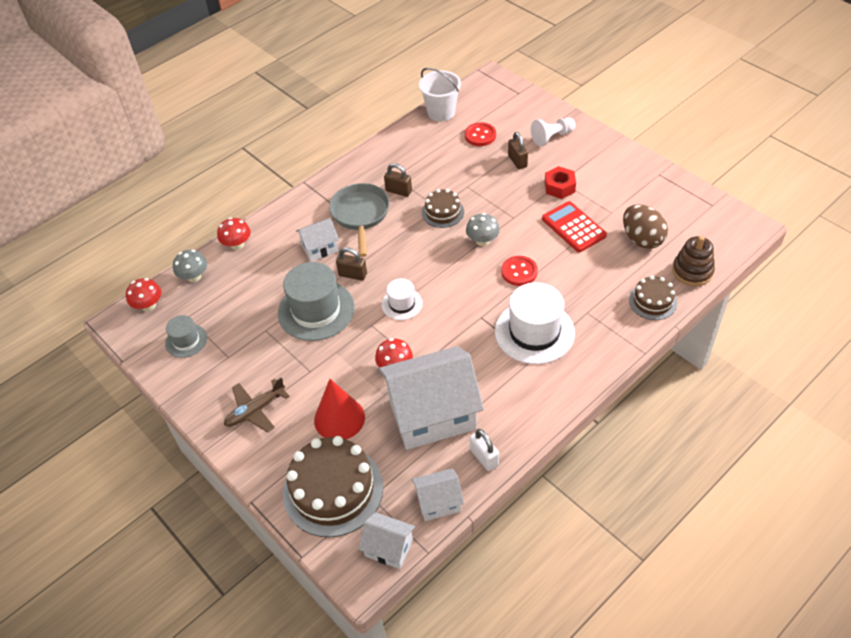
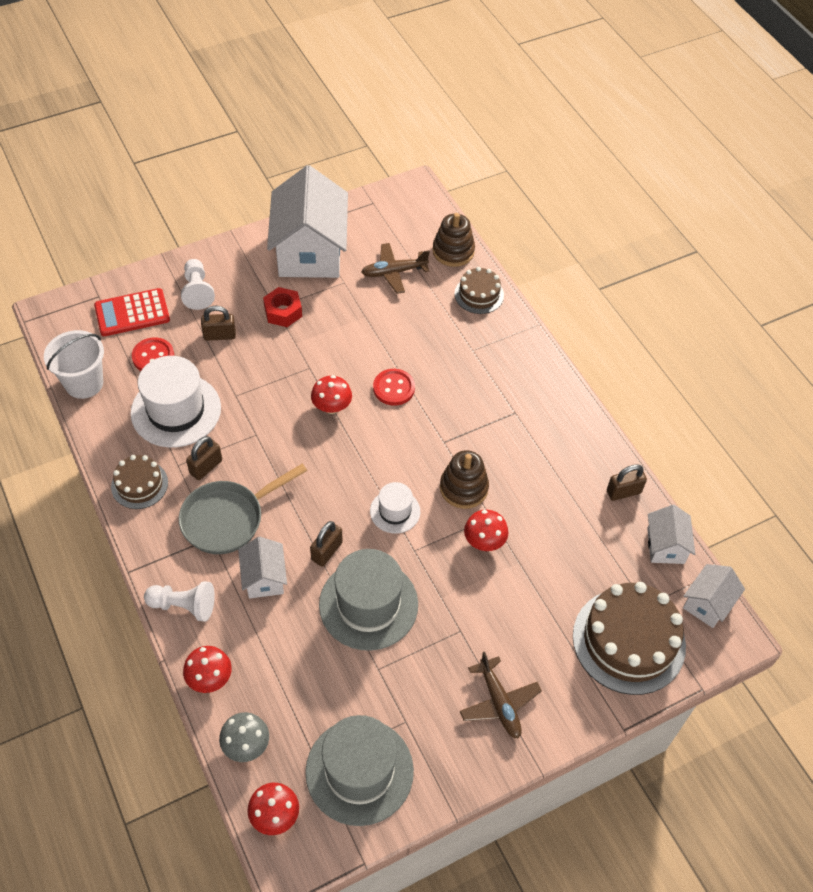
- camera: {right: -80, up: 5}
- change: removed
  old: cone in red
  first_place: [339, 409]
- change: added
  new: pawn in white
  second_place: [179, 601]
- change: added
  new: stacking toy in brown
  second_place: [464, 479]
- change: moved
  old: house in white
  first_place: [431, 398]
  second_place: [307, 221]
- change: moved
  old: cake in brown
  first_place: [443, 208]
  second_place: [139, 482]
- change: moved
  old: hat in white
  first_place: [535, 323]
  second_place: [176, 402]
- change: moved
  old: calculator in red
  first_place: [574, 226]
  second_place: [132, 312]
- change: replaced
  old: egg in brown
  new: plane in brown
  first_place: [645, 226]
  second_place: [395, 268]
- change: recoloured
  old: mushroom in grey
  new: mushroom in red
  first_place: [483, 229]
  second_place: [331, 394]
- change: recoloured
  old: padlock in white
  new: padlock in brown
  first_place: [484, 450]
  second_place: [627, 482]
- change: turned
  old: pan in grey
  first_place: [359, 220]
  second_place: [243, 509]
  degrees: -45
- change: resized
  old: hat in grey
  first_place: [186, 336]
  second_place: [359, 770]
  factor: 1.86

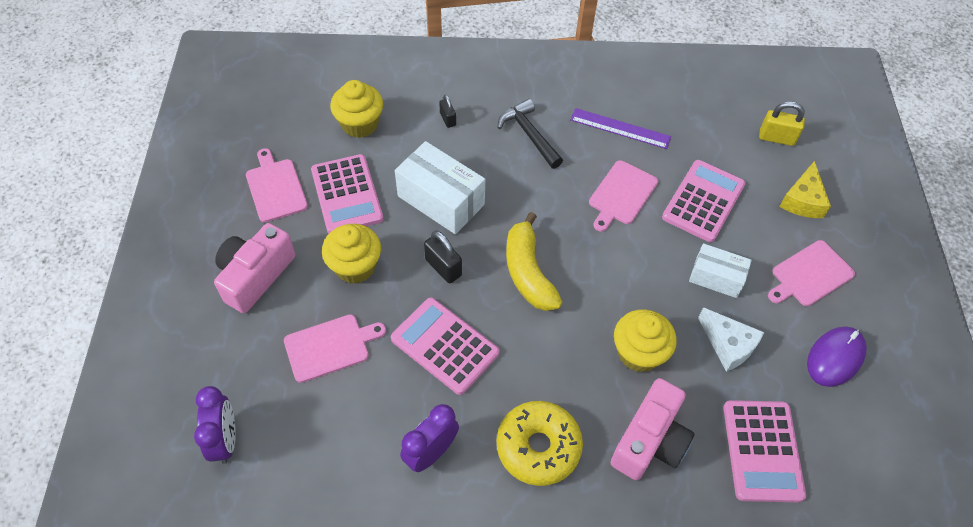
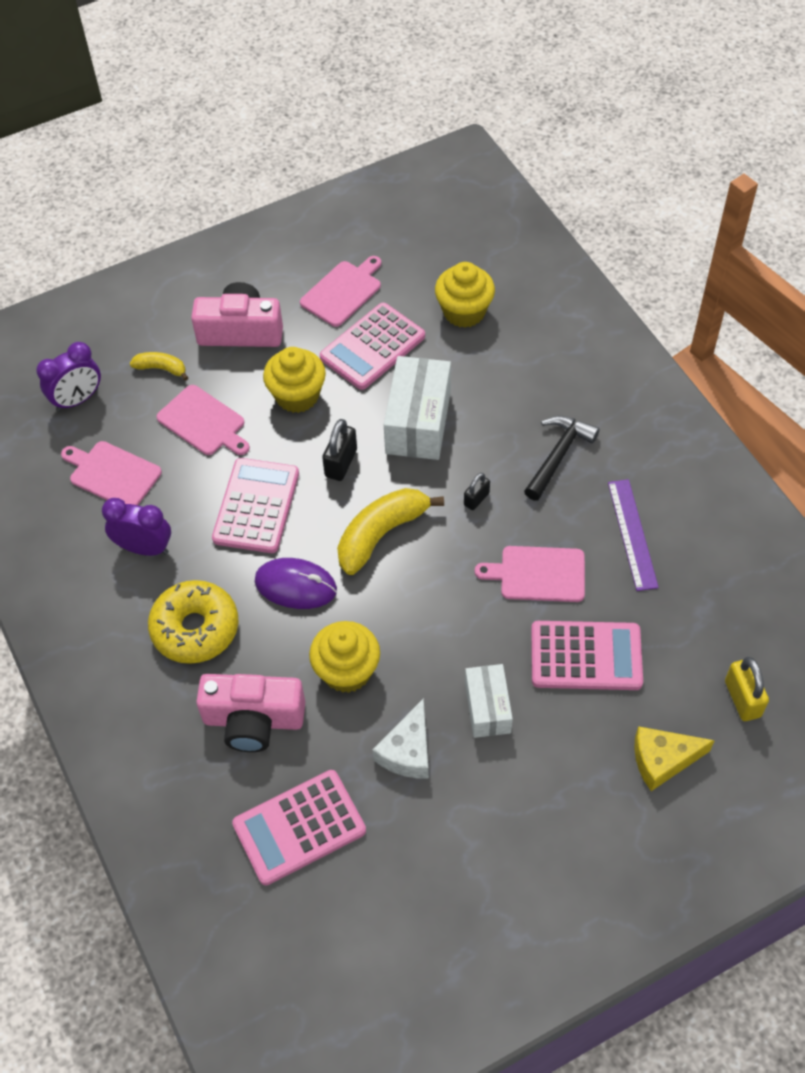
- camera: {right: 65, up: 0}
- change: added
  new: banana in yellow
  second_place: [159, 366]
- change: moved
  old: padlock in black
  first_place: [447, 111]
  second_place: [477, 491]
- change: moved
  old: cutting board in pink
  first_place: [811, 273]
  second_place: [111, 473]
- change: moved
  old: mouse in purple
  first_place: [837, 356]
  second_place: [296, 583]

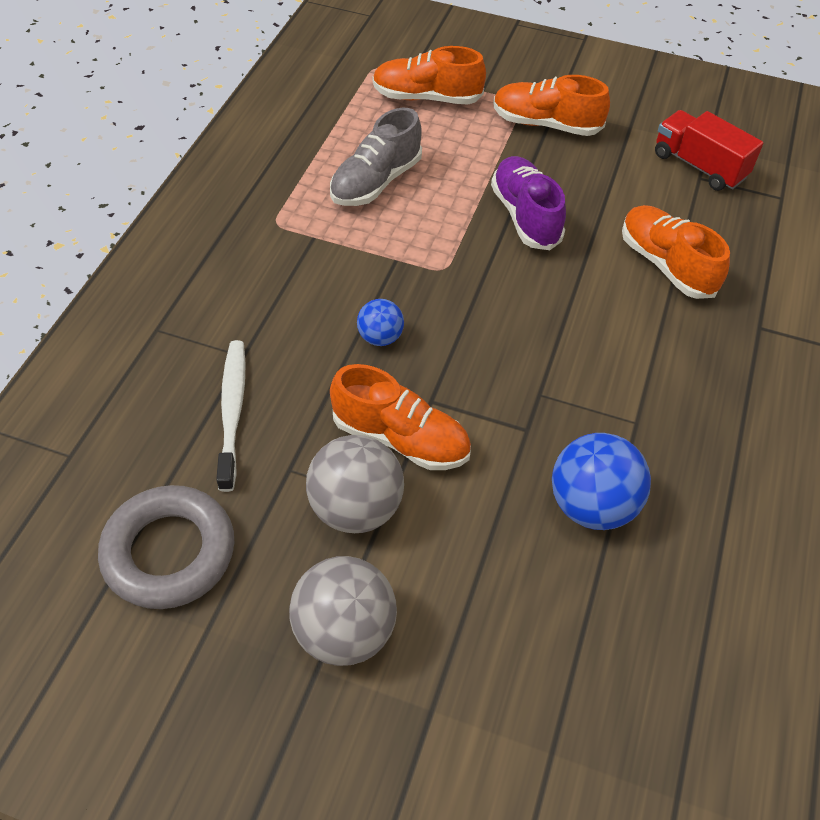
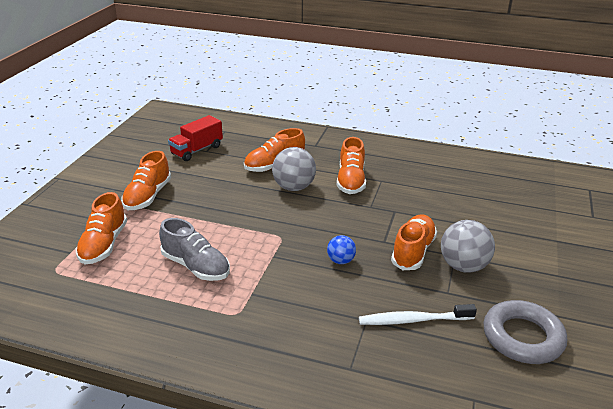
- camera: {right: -90, up: -20}
- change: removed
  old: shoe in purple
  first_place: [528, 203]
- change: removed
  old: ball in blue
  first_place: [601, 481]
- change: added
  new: shoe in orange
  second_place: [351, 165]
- change: moved
  old: ball in grey
  first_place: [343, 611]
  second_place: [294, 169]

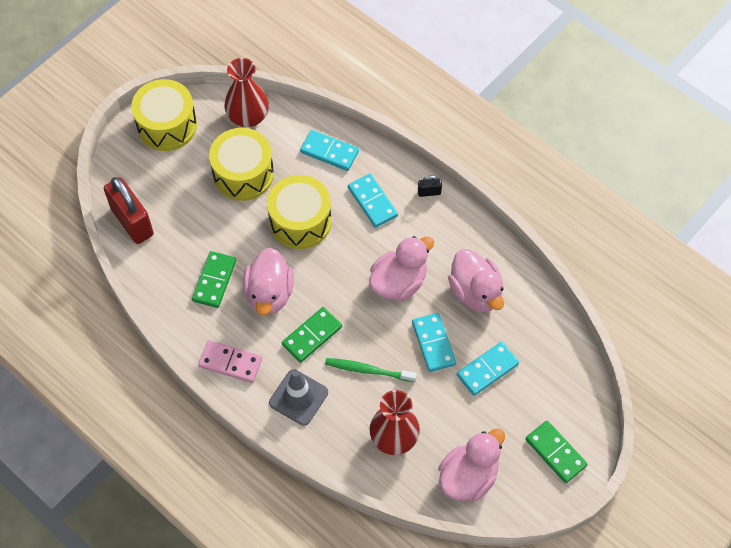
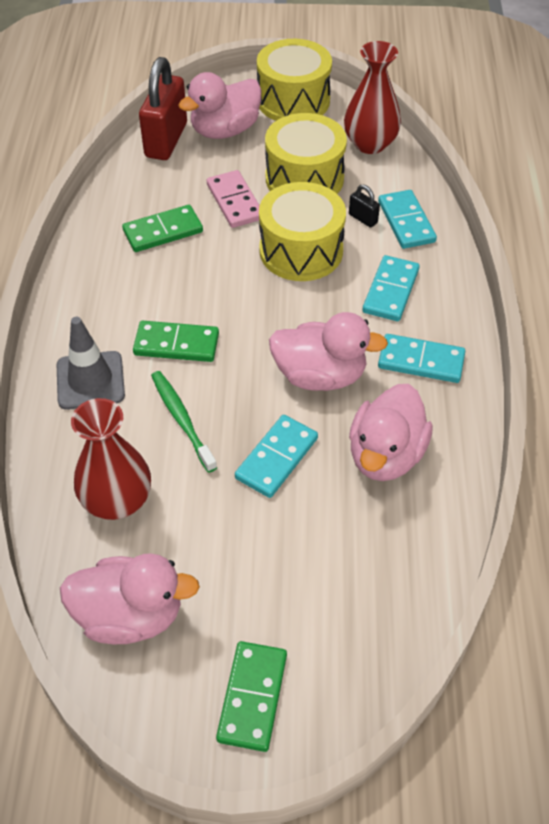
- camera: {right: 50, up: -10}
- change: moved
  old: domino in pink
  first_place: [230, 361]
  second_place: [233, 199]
- change: moved
  old: duck in pink
  first_place: [268, 281]
  second_place: [220, 105]
- change: moved
  old: padlock in black
  first_place: [430, 186]
  second_place: [364, 206]
- change: moved
  old: domino in turquoise
  first_place: [488, 369]
  second_place: [421, 358]

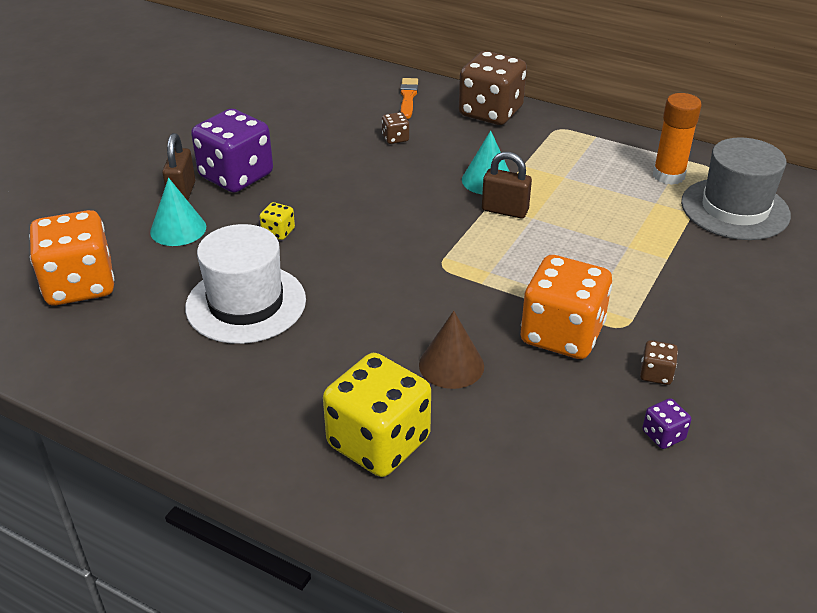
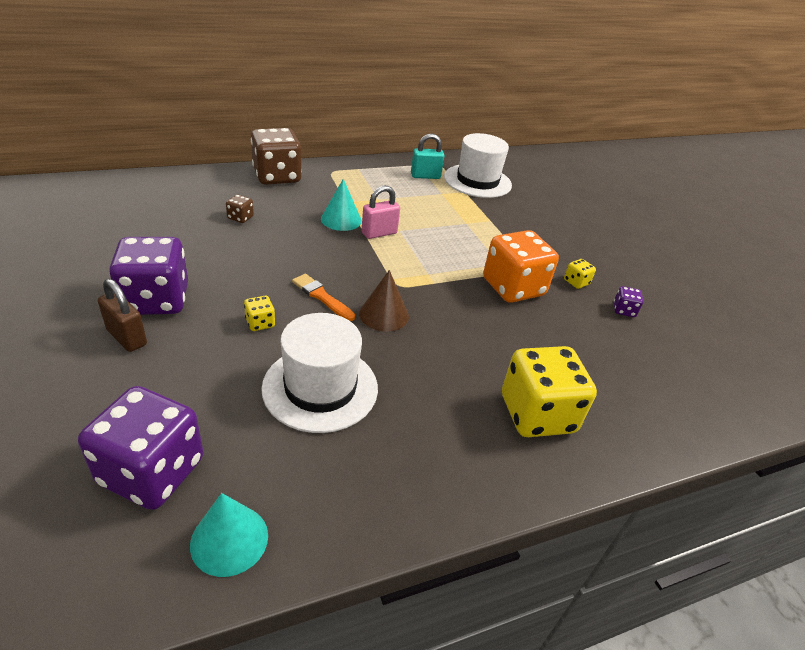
- camera: {right: -55, up: 0}
- change: moved
  old: cone in turquoise
  first_place: [178, 212]
  second_place: [229, 535]
- change: moved
  old: brush in orange
  first_place: [409, 98]
  second_place: [323, 297]
- change: moved
  old: cone in brown
  first_place: [451, 350]
  second_place: [384, 301]
- change: replaced
  old: glue stick in orange
  new: padlock in turquoise
  first_place: [677, 139]
  second_place: [427, 156]
- change: recoloured
  old: dice in orange
  new: dice in purple
  first_place: [72, 257]
  second_place: [140, 448]
- change: recoloured
  old: padlock in brown
  new: padlock in pink
  first_place: [507, 185]
  second_place: [381, 212]
- change: recoloured
  old: dice in brown
  new: dice in yellow
  first_place: [659, 362]
  second_place: [580, 274]
- change: recoloured
  old: hat in grey
  new: hat in white
  first_place: [736, 188]
  second_place: [478, 165]

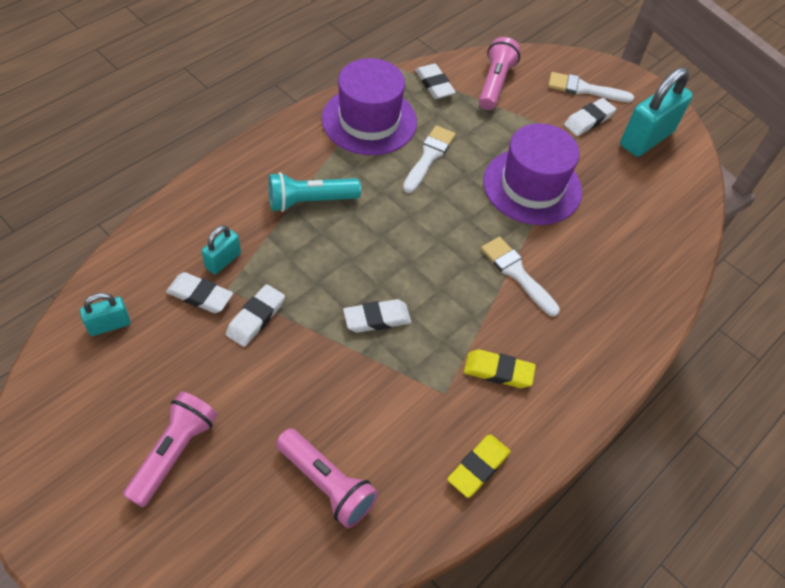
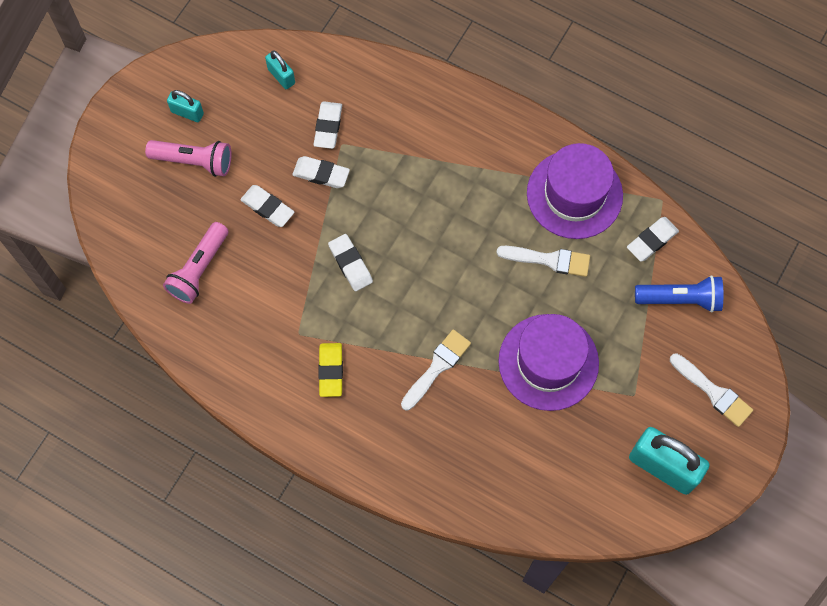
- camera: {right: 80, up: 15}
- change: removed
  old: flashlight in turquoise
  first_place: [314, 192]
- change: removed
  old: eraser in yellow
  first_place: [479, 466]
- change: moved
  old: padlock in turquoise
  first_place: [221, 249]
  second_place: [185, 106]
- change: moved
  old: eraser in white
  first_place: [590, 117]
  second_place: [267, 206]
- change: recoloured
  old: flashlight in pink
  new: flashlight in blue
  first_place: [500, 73]
  second_place: [679, 293]
- change: turned
  old: brush in white
  first_place: [591, 87]
  second_place: [711, 390]
  degrees: 135

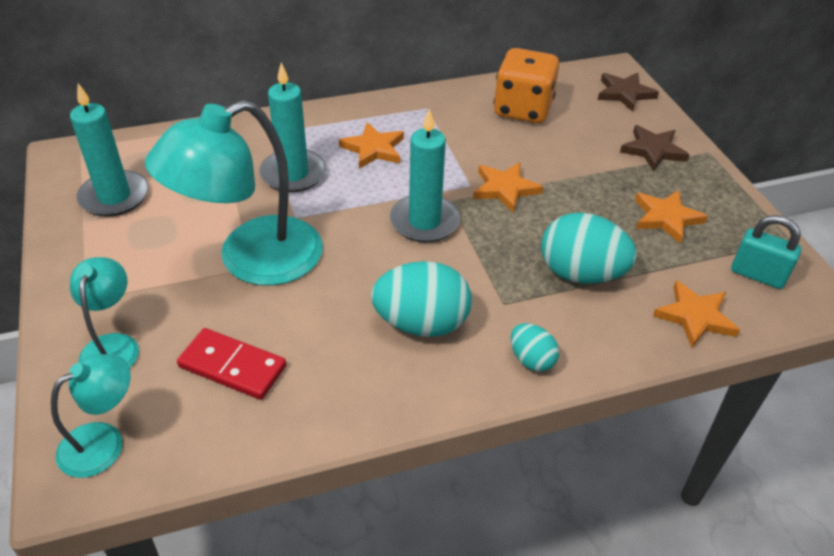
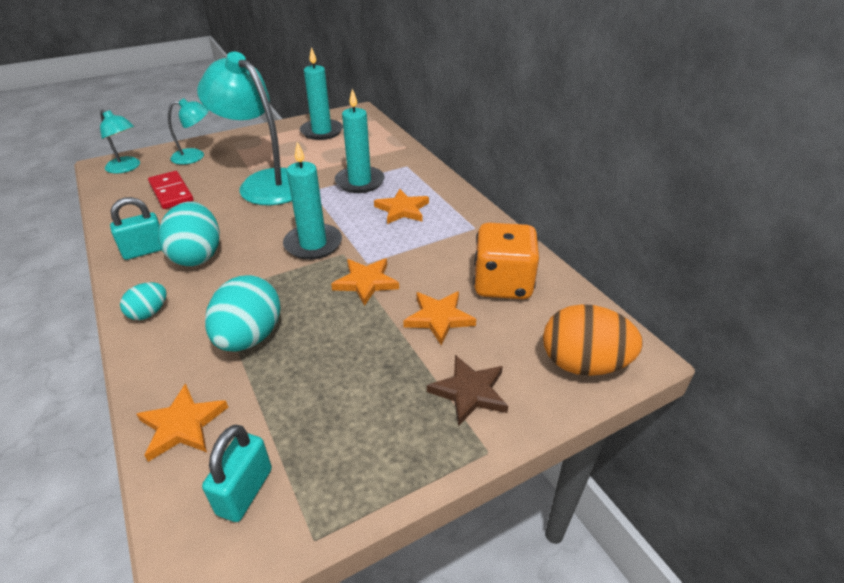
- camera: {right: 80, up: -5}
- change: added
  new: padlock in turquoise
  second_place: [135, 228]
- change: moved
  old: star in orange
  first_place: [671, 217]
  second_place: [439, 318]
- change: replaced
  old: star in brown
  new: egg in orange
  first_place: [628, 92]
  second_place: [593, 340]
- change: turned
  old: domino in red
  first_place: [232, 364]
  second_place: [170, 190]
  degrees: -45

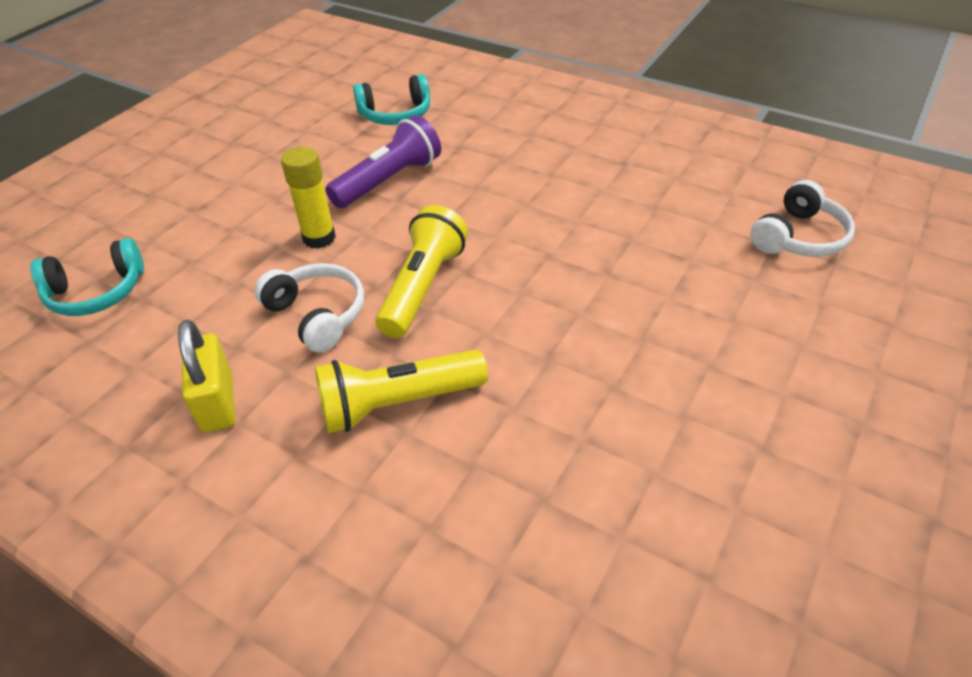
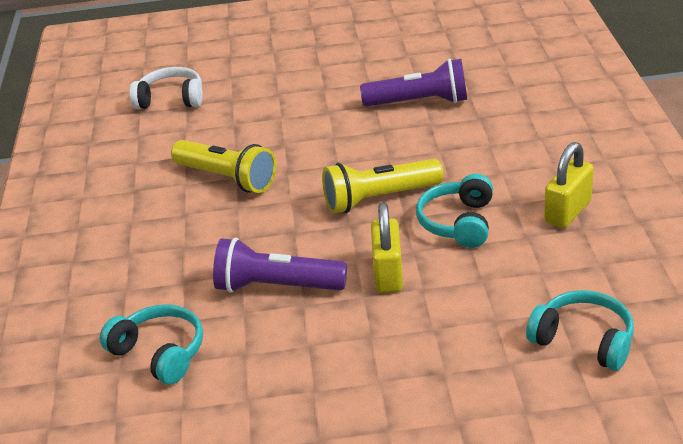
- camera: {right: -125, up: -10}
- change: added
  new: flashlight in purple
  second_place: [413, 83]
- change: moved
  old: flashlight in yellow
  first_place: [401, 391]
  second_place: [223, 166]
- change: replaced
  old: glue stick in yellow
  new: padlock in yellow
  first_place: [308, 197]
  second_place: [387, 247]
- change: recoloured
  old: headphones in white
  new: headphones in turquoise
  first_place: [309, 308]
  second_place: [454, 211]

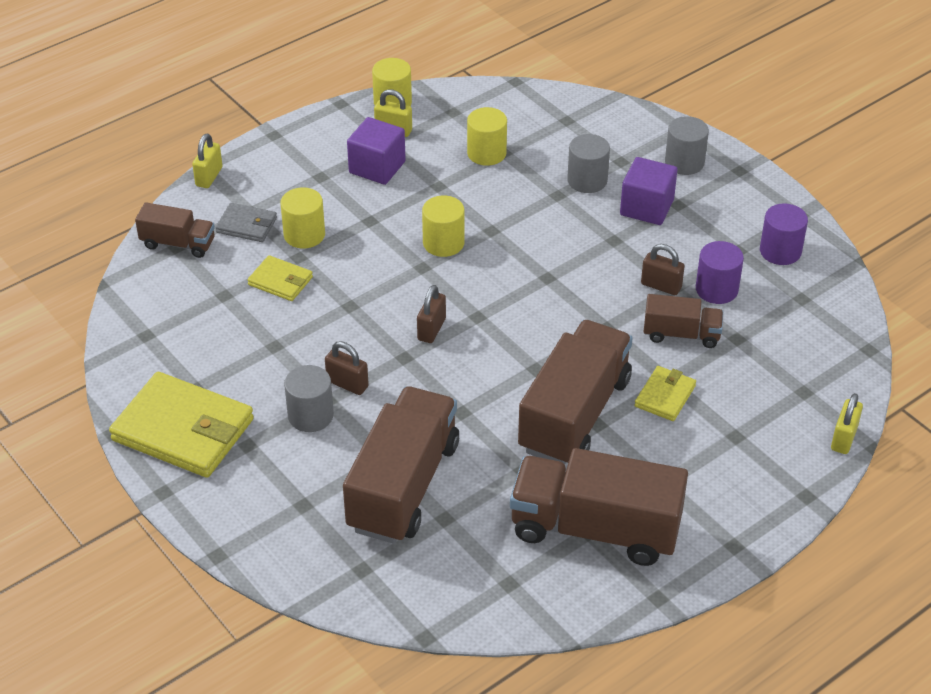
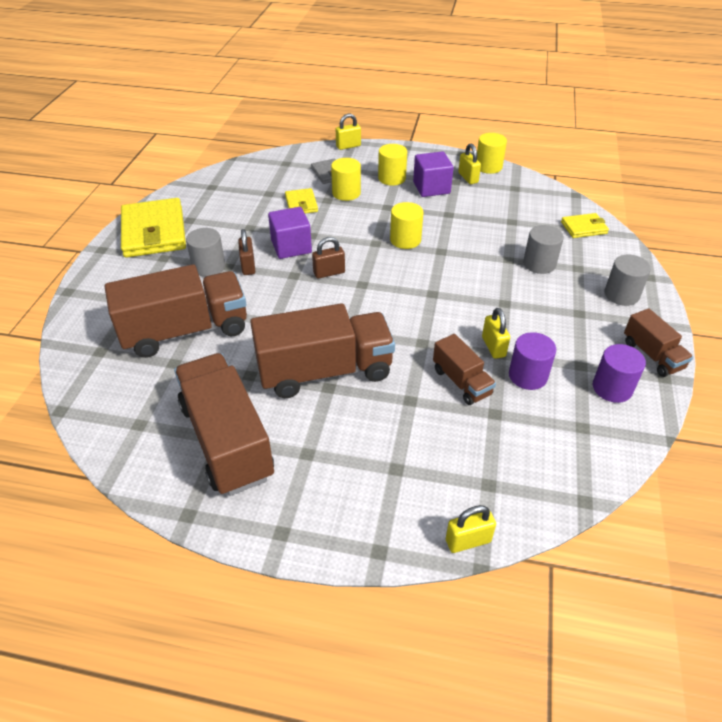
- camera: {right: 50, up: 0}
- change: moved
  old: truck in brown
  first_place: [175, 230]
  second_place: [658, 342]
- change: moved
  old: cylinder in yellow
  first_place: [487, 136]
  second_place: [392, 165]
- change: moved
  old: cube in purple
  first_place: [648, 191]
  second_place: [290, 233]
- change: moved
  old: wallet in yellow
  first_place: [665, 393]
  second_place: [585, 225]
- change: recoloured
  old: padlock in brown
  new: padlock in yellow
  first_place: [663, 269]
  second_place: [496, 333]

